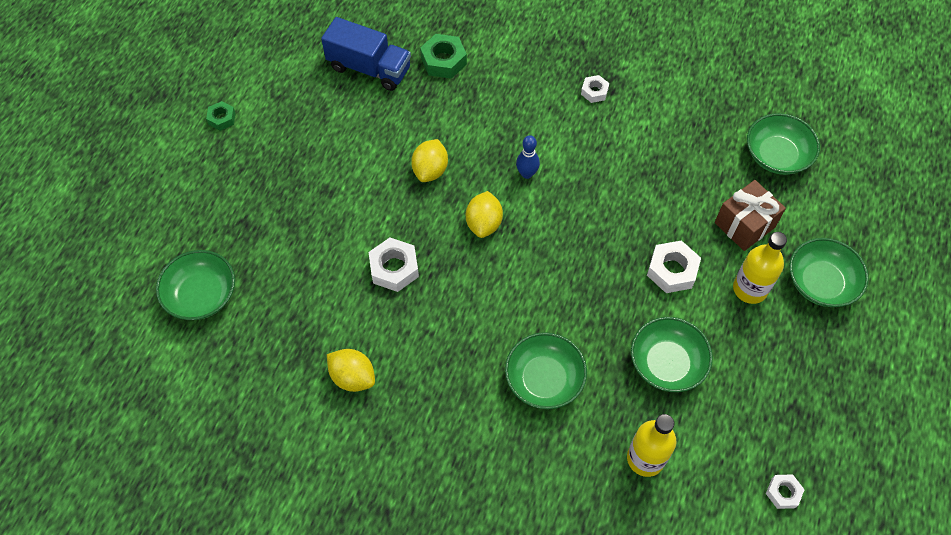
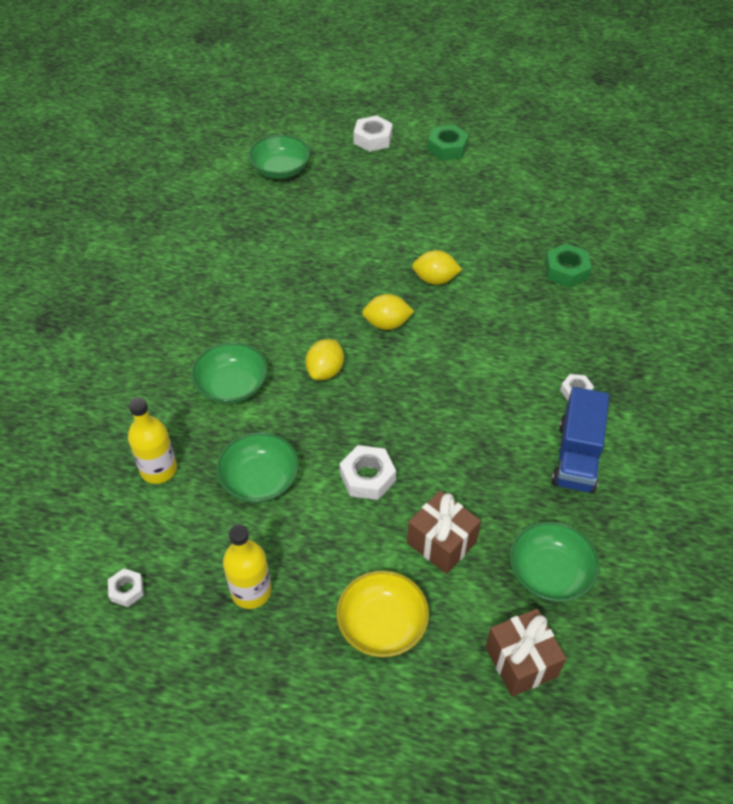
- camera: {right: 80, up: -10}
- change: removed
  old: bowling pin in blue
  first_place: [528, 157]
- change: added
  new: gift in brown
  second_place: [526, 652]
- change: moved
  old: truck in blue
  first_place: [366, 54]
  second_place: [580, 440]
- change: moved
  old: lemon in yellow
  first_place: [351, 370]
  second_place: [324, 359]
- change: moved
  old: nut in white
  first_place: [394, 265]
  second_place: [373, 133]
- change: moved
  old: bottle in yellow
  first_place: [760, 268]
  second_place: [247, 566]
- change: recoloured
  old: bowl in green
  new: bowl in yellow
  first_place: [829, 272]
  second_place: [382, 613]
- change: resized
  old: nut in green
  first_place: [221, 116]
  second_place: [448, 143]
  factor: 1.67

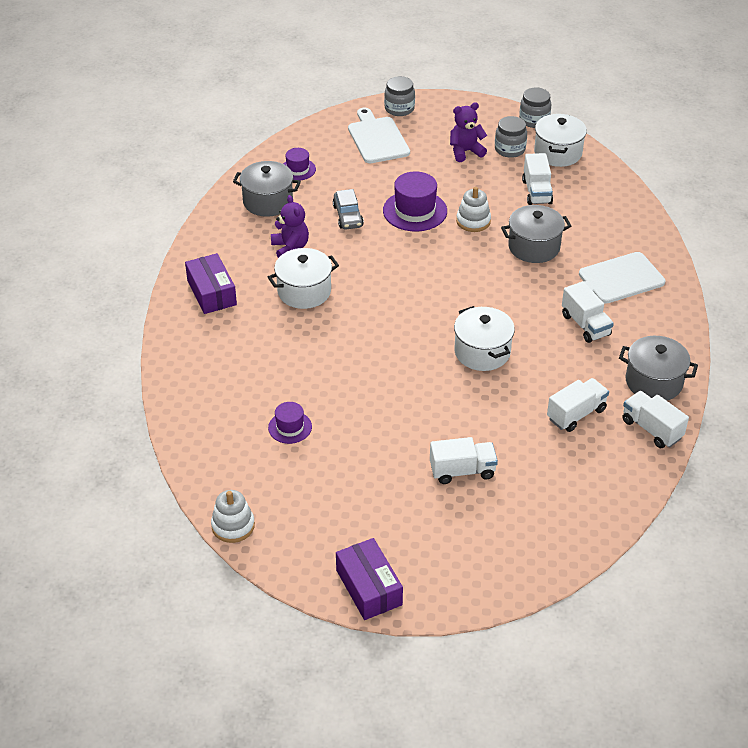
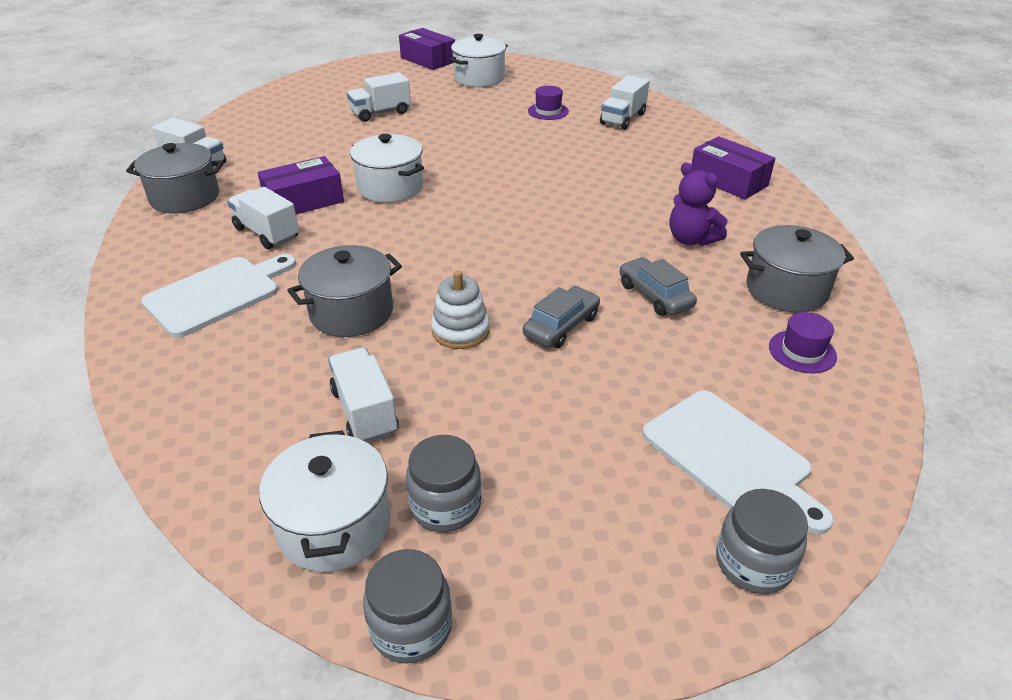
- camera: {right: 160, up: -5}
- change: removed
  old: stacking toy in white
  first_place: [233, 516]
- change: removed
  old: teddy bear in purple
  first_place: [468, 132]
- change: added
  new: box in purple
  second_place: [301, 185]
- change: moved
  old: pot in white
  first_place: [303, 278]
  second_place: [478, 60]
- change: moved
  old: truck in white
  first_place: [578, 405]
  second_place: [625, 102]
- change: replaced
  old: hat in purple
  new: car in grey
  first_place: [415, 201]
  second_place: [561, 317]

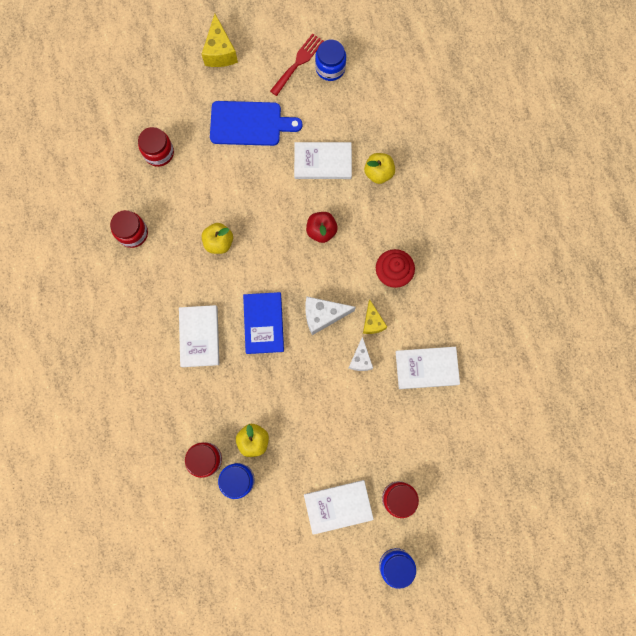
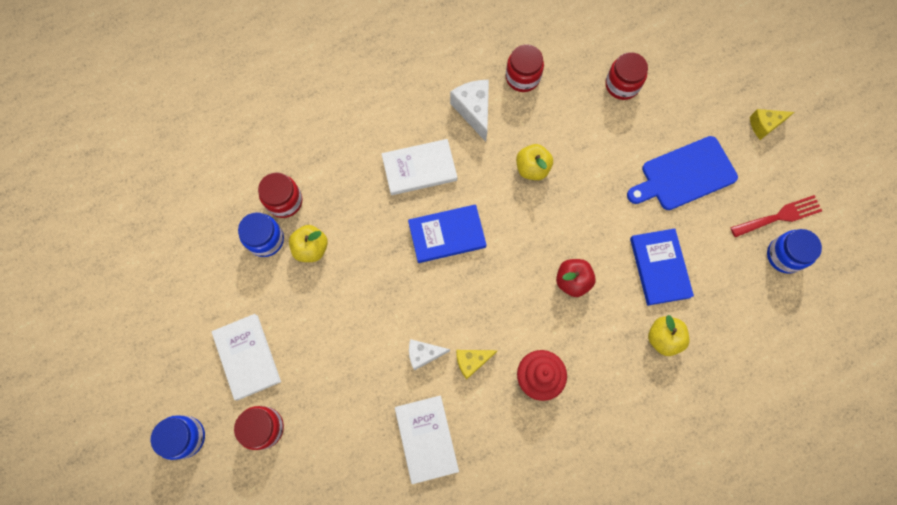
- camera: {right: 80, up: -5}
- change: moved
  old: cheese in white
  first_place: [330, 315]
  second_place: [469, 111]
- change: recoloured
  old: book in white
  new: book in blue
  first_place: [323, 160]
  second_place: [662, 267]
- change: turned
  old: cutting board in blue
  first_place: [256, 123]
  second_place: [682, 173]
  degrees: 75
- change: turned
  old: fork in red
  first_place: [297, 64]
  second_place: [776, 216]
  degrees: -45
- change: resized
  old: cheese in yellow
  first_place: [220, 40]
  second_place: [772, 124]
  factor: 0.67

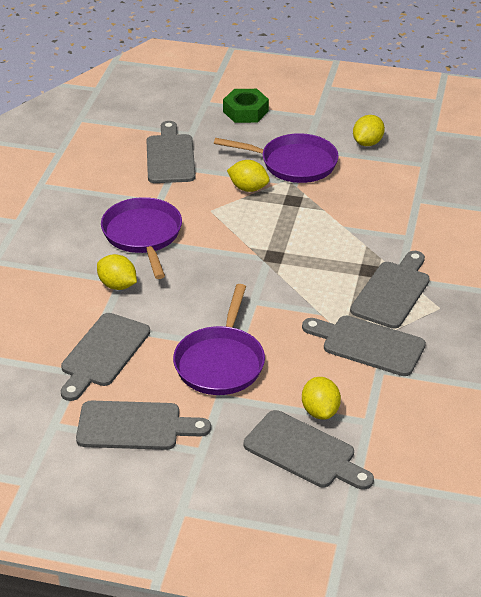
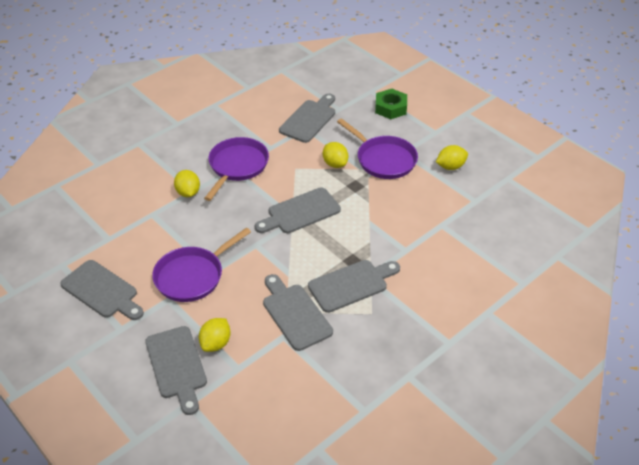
- camera: {right: 35, up: 5}
- change: moved
  old: cutting board in grey
  first_place: [105, 357]
  second_place: [298, 210]

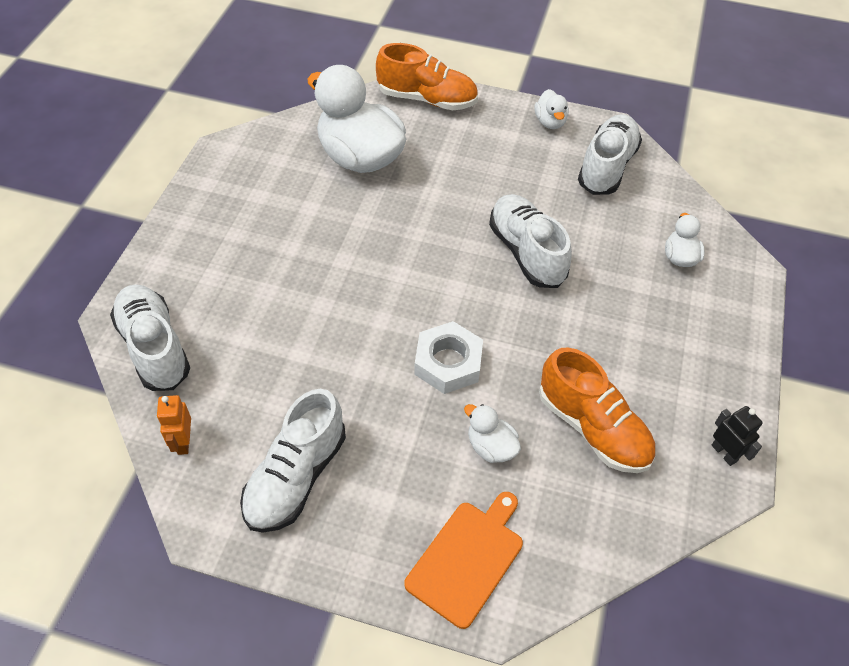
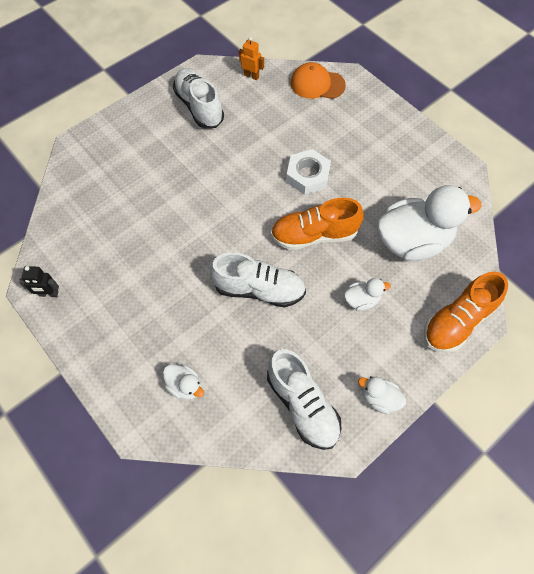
- camera: {right: 125, up: 10}
- change: removed
  old: cutting board in orange
  first_place: [463, 560]
- change: moved
  old: nut in white
  first_place: [448, 357]
  second_place: [308, 172]
- change: moved
  old: duck in white
  first_place: [492, 433]
  second_place: [367, 294]
- change: moved
  old: shoe in orange
  first_place: [597, 410]
  second_place: [317, 224]
- change: replaced
  old: shoe in white
  new: cap in orange
  first_place: [150, 337]
  second_place: [318, 80]

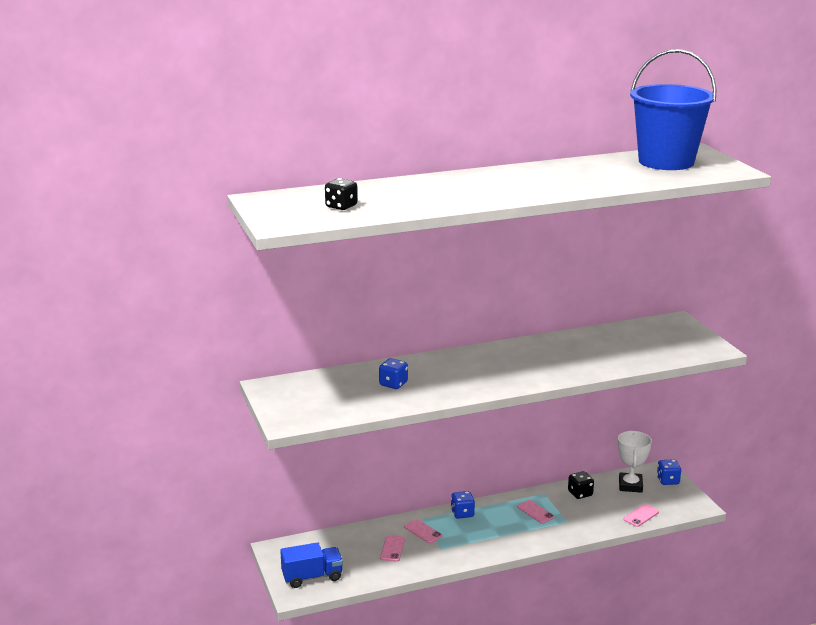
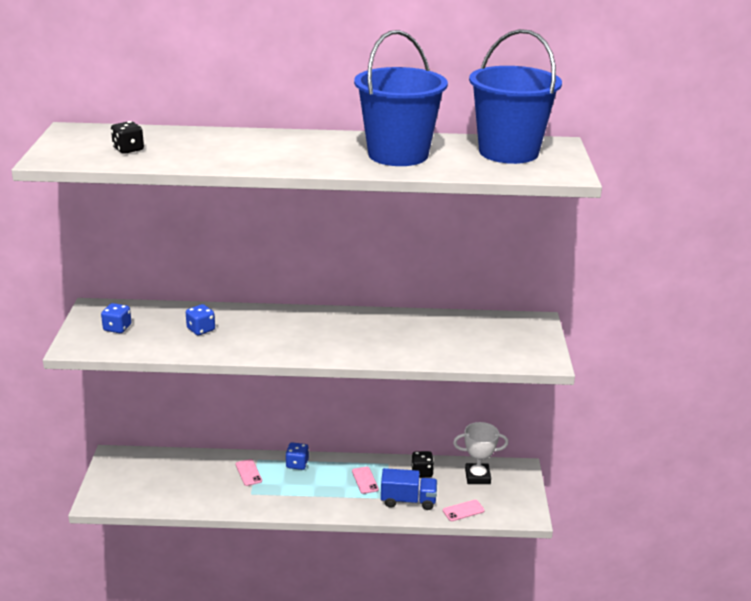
- camera: {right: 20, up: 5}
- change: removed
  old: phone in pink
  first_place: [392, 548]
- change: added
  new: bucket in blue
  second_place: [401, 98]
- change: moved
  old: truck in blue
  first_place: [311, 565]
  second_place: [409, 489]
- change: moved
  old: dice in blue
  first_place: [669, 472]
  second_place: [116, 318]
- change: turned
  old: trophy in white
  first_place: [635, 462]
  second_place: [481, 453]
  degrees: 60

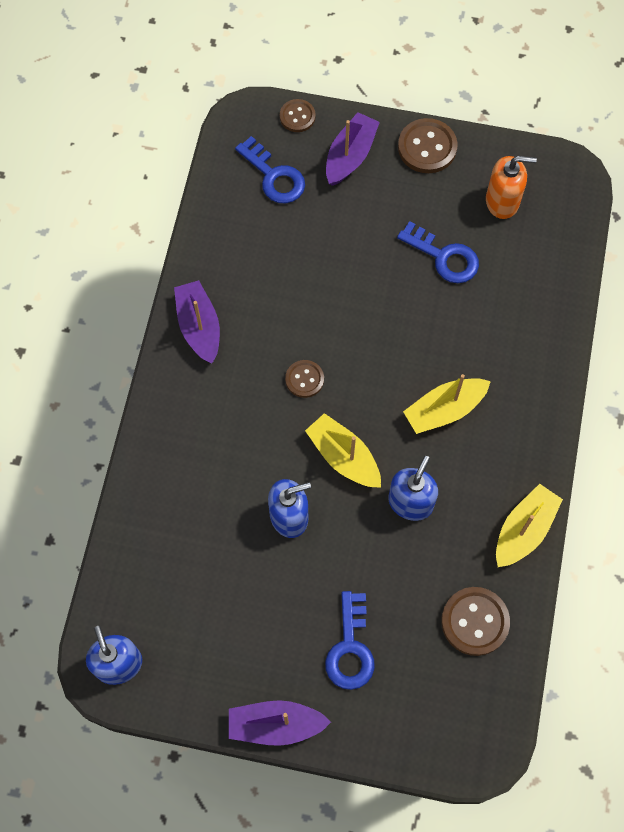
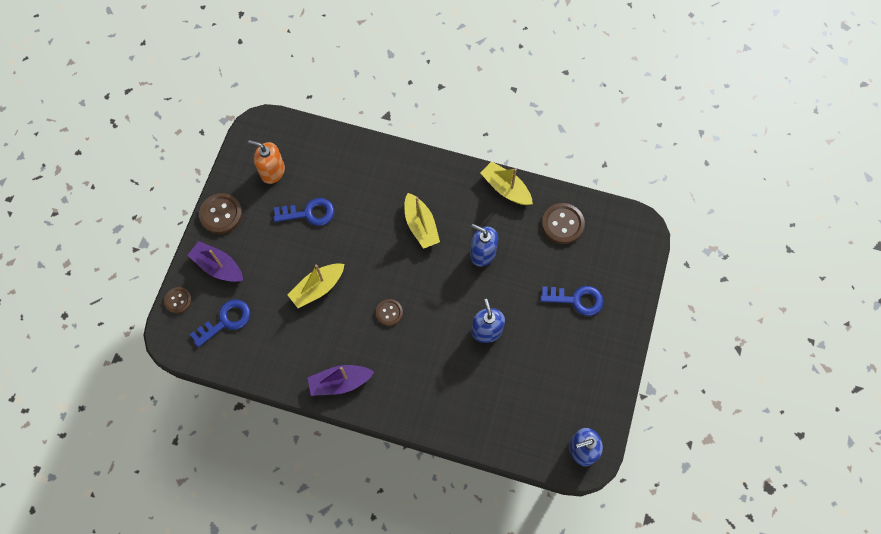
- camera: {right: -85, up: 0}
- change: removed
  old: boat in purple
  first_place: [280, 723]
- change: moved
  old: boat in yellow
  first_place: [343, 450]
  second_place: [316, 285]
- change: turned
  old: key in blue
  first_place: [438, 252]
  second_place: [304, 212]
  degrees: 45
- change: turned
  old: soap dispenser in orange
  first_place: [511, 187]
  second_place: [266, 162]
  degrees: -75

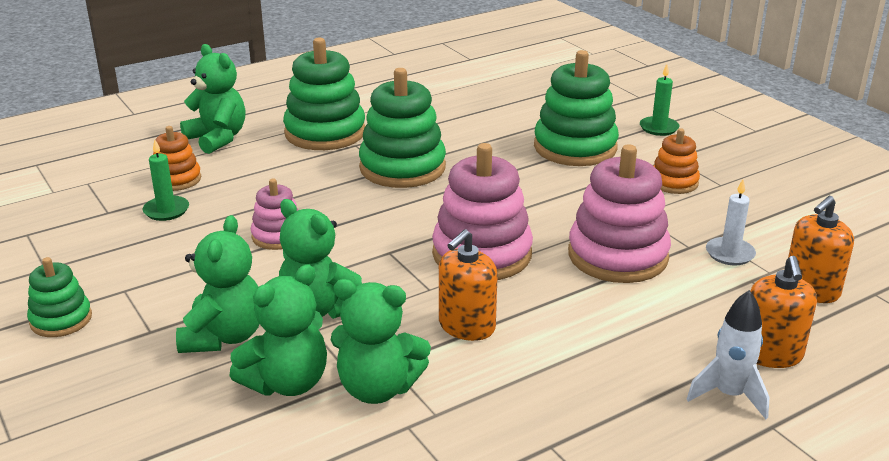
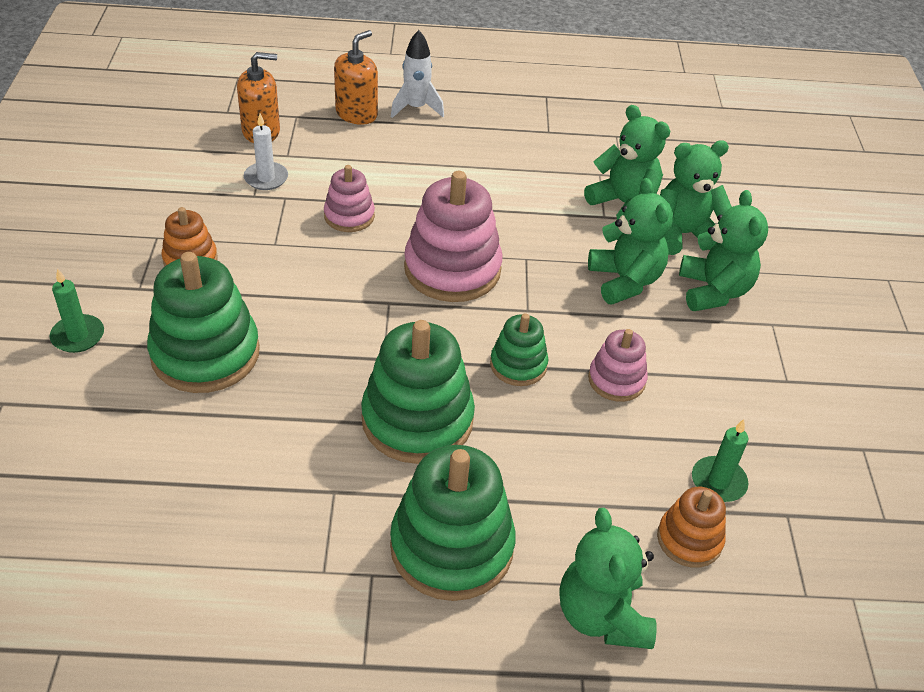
- camera: {right: -150, up: 15}
- change: removed
  old: soap dispenser in orange
  first_place: [468, 285]
- change: moved
  old: stacking toy in green
  first_place: [59, 297]
  second_place: [519, 349]
- change: turned
  old: teddy bear in green
  first_place: [217, 284]
  second_place: [723, 250]
  degrees: 135
- change: resized
  old: stacking toy in pink
  first_place: [619, 213]
  second_place: [349, 198]
  factor: 0.54

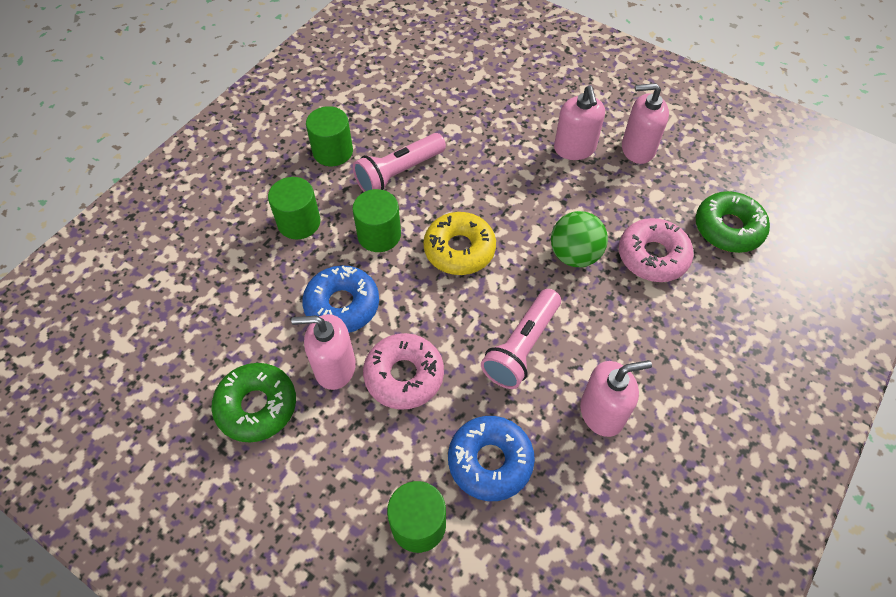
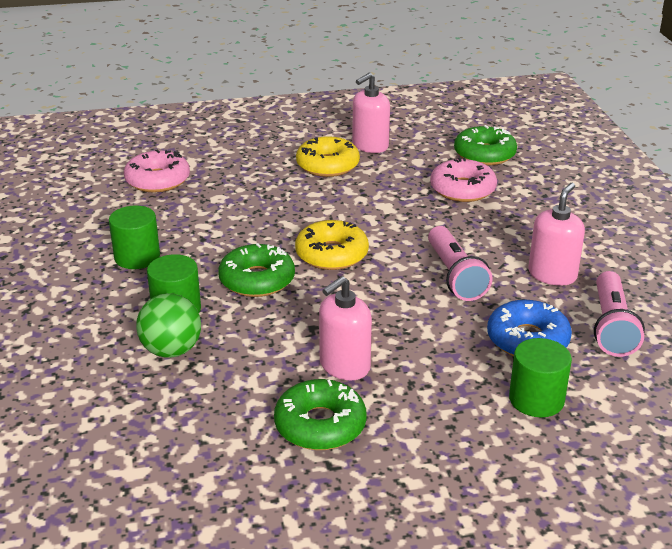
- camera: {right: -45, up: -25}
- change: removed
  old: donut in blue
  first_place: [340, 299]
- change: moved
  old: flashlight in pink
  first_place: [399, 162]
  second_place: [619, 314]
- change: moved
  old: donut in pink
  first_place: [403, 371]
  second_place: [157, 171]
- change: moved
  old: ball in green
  first_place: [579, 239]
  second_place: [168, 325]
- change: replaced
  old: cylinder in green
  new: donut in green
  first_place: [376, 220]
  second_place: [256, 270]
- change: replaced
  old: soap dispenser in pink
  new: donut in yellow
  first_place: [579, 123]
  second_place: [328, 156]

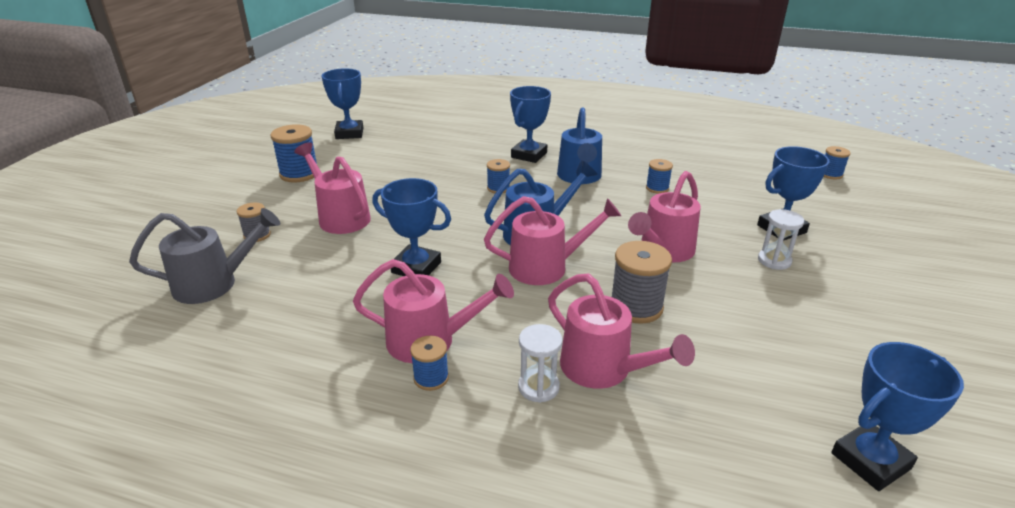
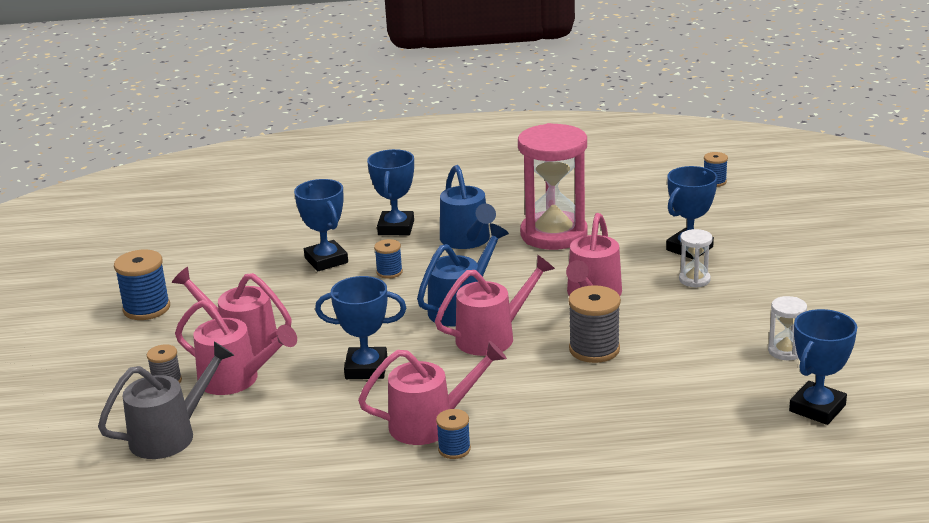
- camera: {right: -20, up: -5}
- change: moved
  old: trophy in blue
  first_place: [342, 103]
  second_place: [321, 225]
- change: moved
  old: hourglass in white
  first_place: [540, 363]
  second_place: [787, 328]
- change: moved
  old: watering can in pink
  first_place: [621, 331]
  second_place: [236, 347]
- change: replaced
  old: spool in blue
  new: hourglass in pink
  first_place: [659, 176]
  second_place: [552, 186]

